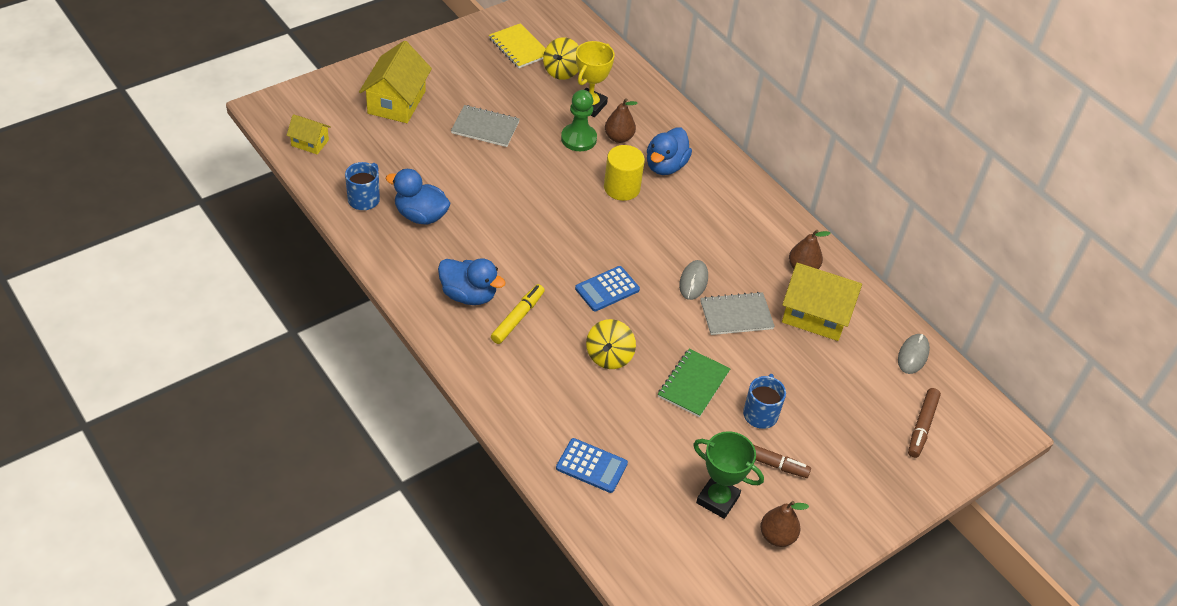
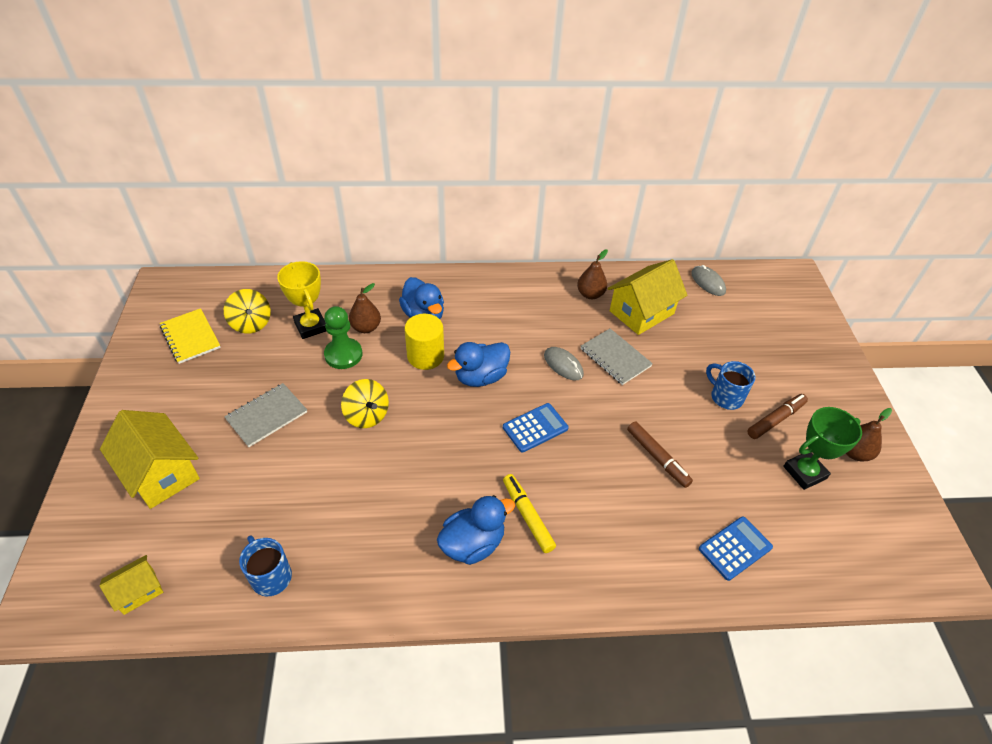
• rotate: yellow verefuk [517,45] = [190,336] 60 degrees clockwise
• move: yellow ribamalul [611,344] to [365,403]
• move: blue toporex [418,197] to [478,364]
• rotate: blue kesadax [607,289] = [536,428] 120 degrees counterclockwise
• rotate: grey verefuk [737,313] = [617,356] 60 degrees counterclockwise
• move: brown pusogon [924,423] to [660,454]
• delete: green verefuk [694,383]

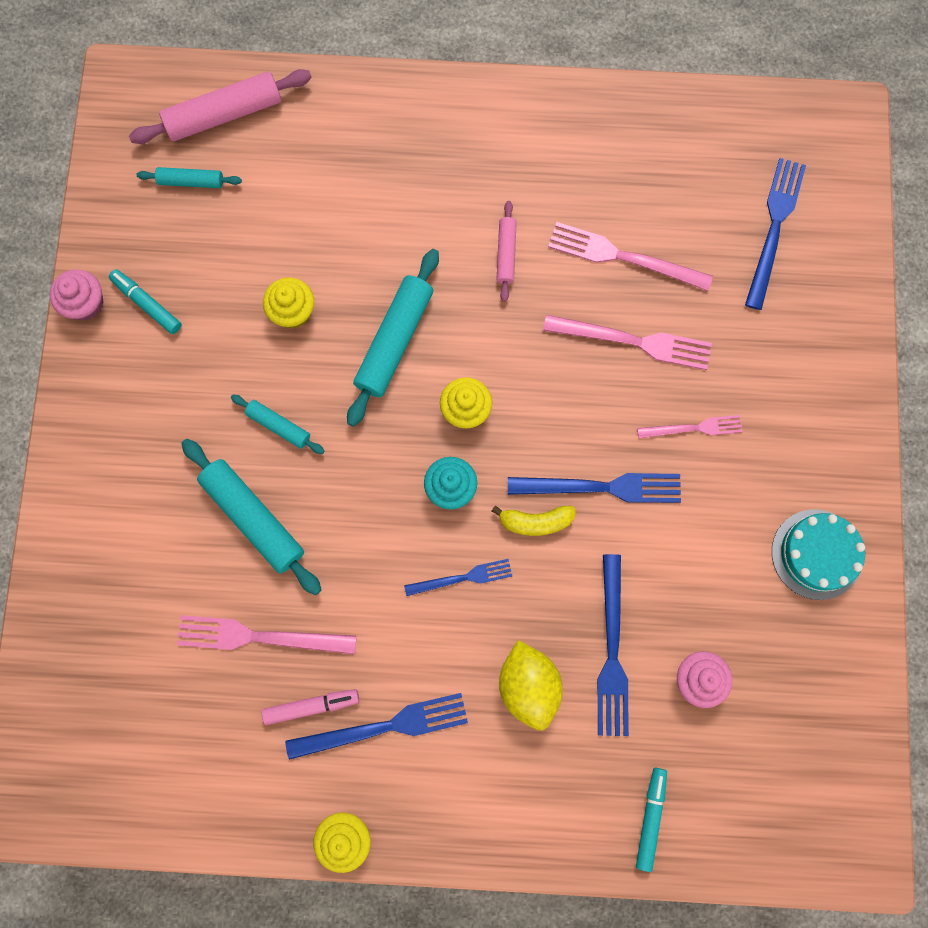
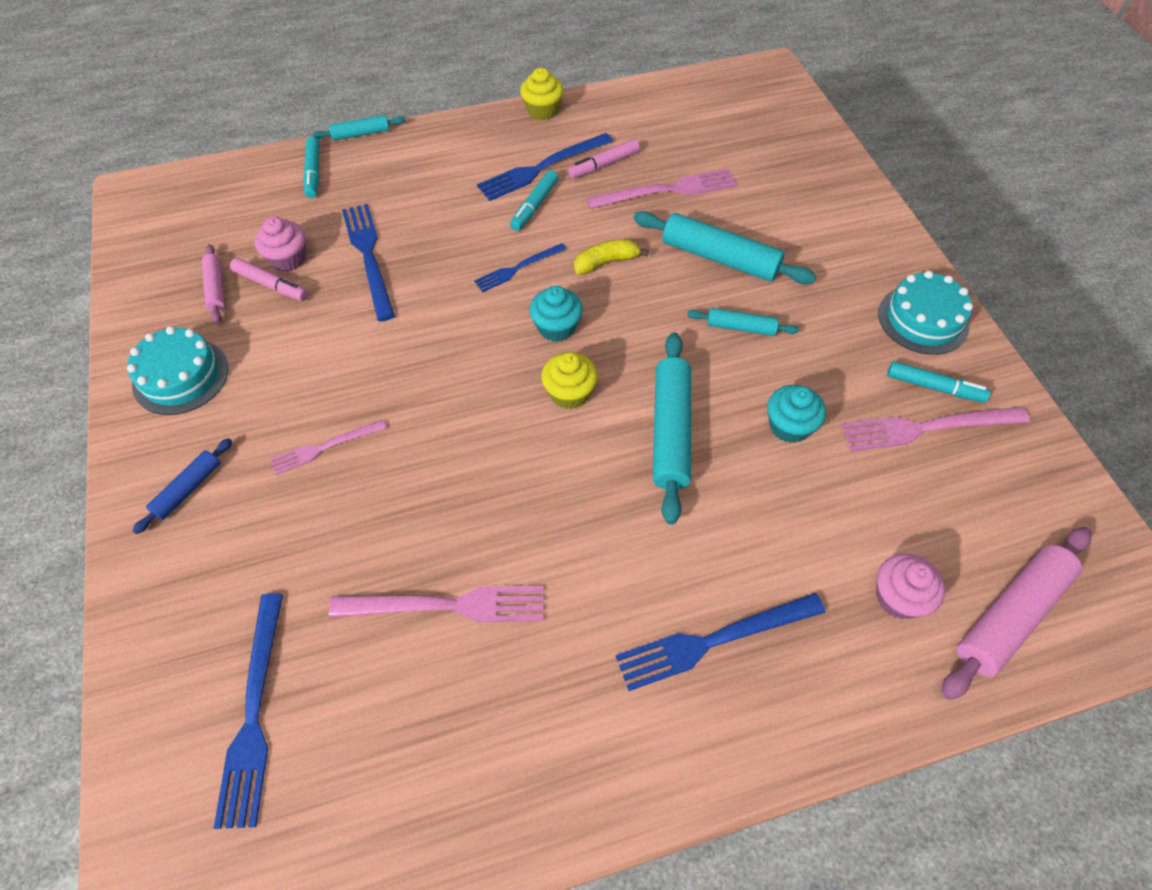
• insert: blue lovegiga [182,486]
• move: pink lovegiga [506,251] to [213,283]
• insert: pink pusogon [269,279]
• move: turquoise lovegiga [189,177] to [358,128]
• insert: turquoise pusogon [534,200]
• move: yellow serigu [534,520] to [611,257]
• move: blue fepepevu [594,488] to [721,642]
• recolor: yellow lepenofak [288,303] to turquoise lepenofak [796,414]
• move: pink fepepevu [627,342] to [935,429]
• move: pink lepenofak [76,295] to [910,586]
• insert: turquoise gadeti [925,313]
• delete: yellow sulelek [531,685]

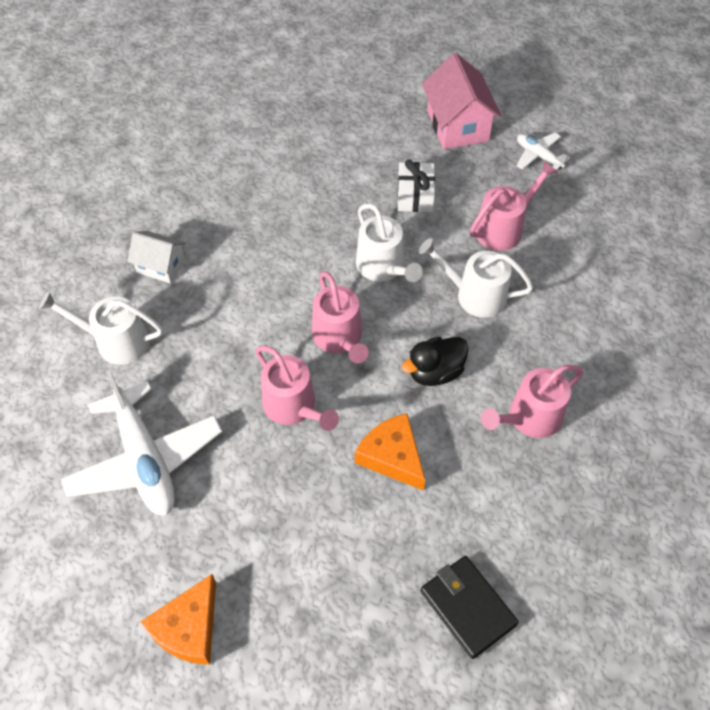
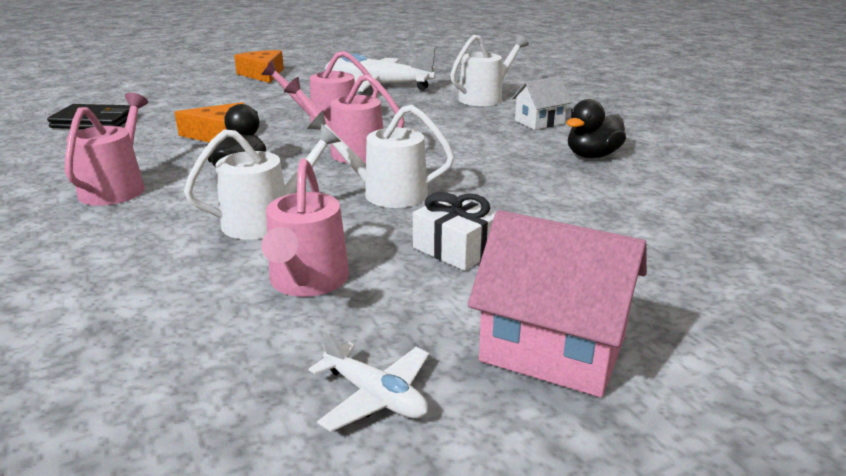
• rotate: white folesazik [543,151] = [369,380] 45 degrees clockwise
• insert: black toporex [596,128]

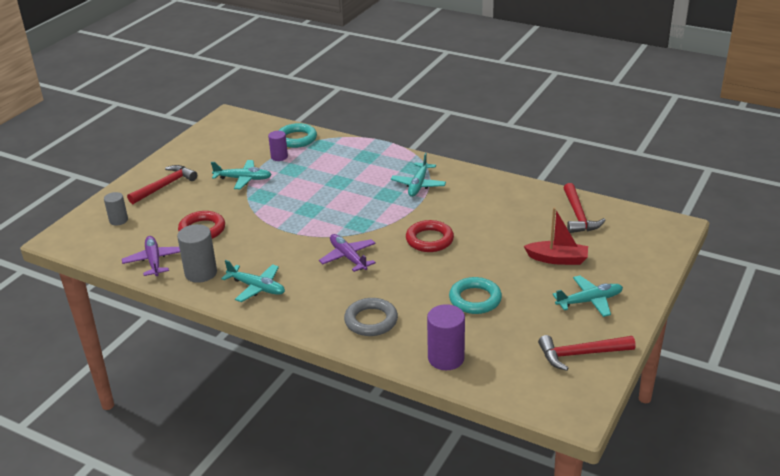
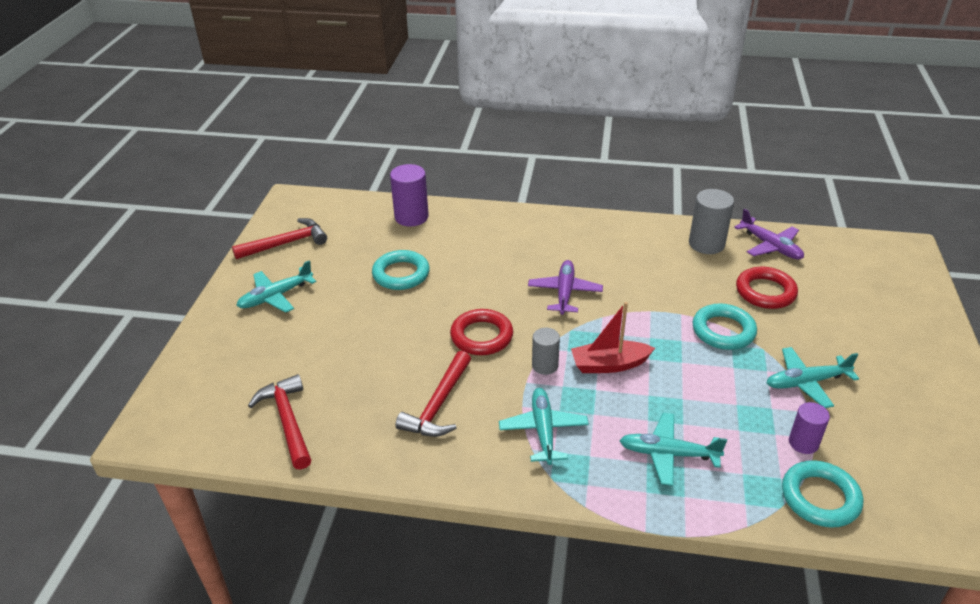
• move: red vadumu [162,184] to [433,394]
• rotate: purple folesazik [347,253] = [565,287] 120 degrees counterclockwise
• move: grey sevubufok [116,209] to [546,351]
• move: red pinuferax [556,236] to [613,337]
• move: turquoise folesazik [253,281] to [673,449]
• insert: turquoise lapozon [724,327]
• delete: grey lapozon [371,317]

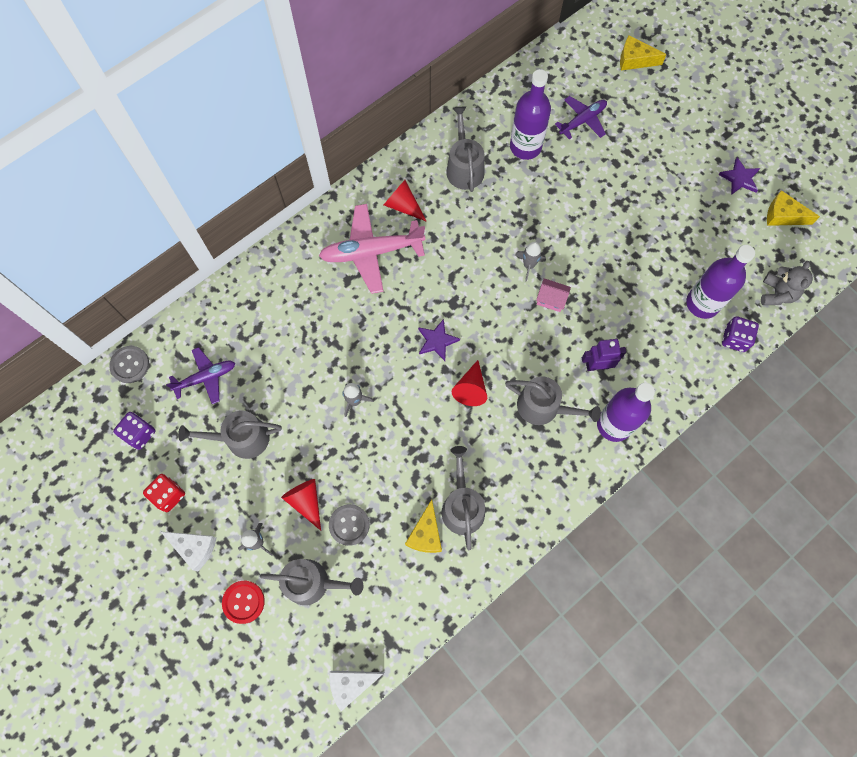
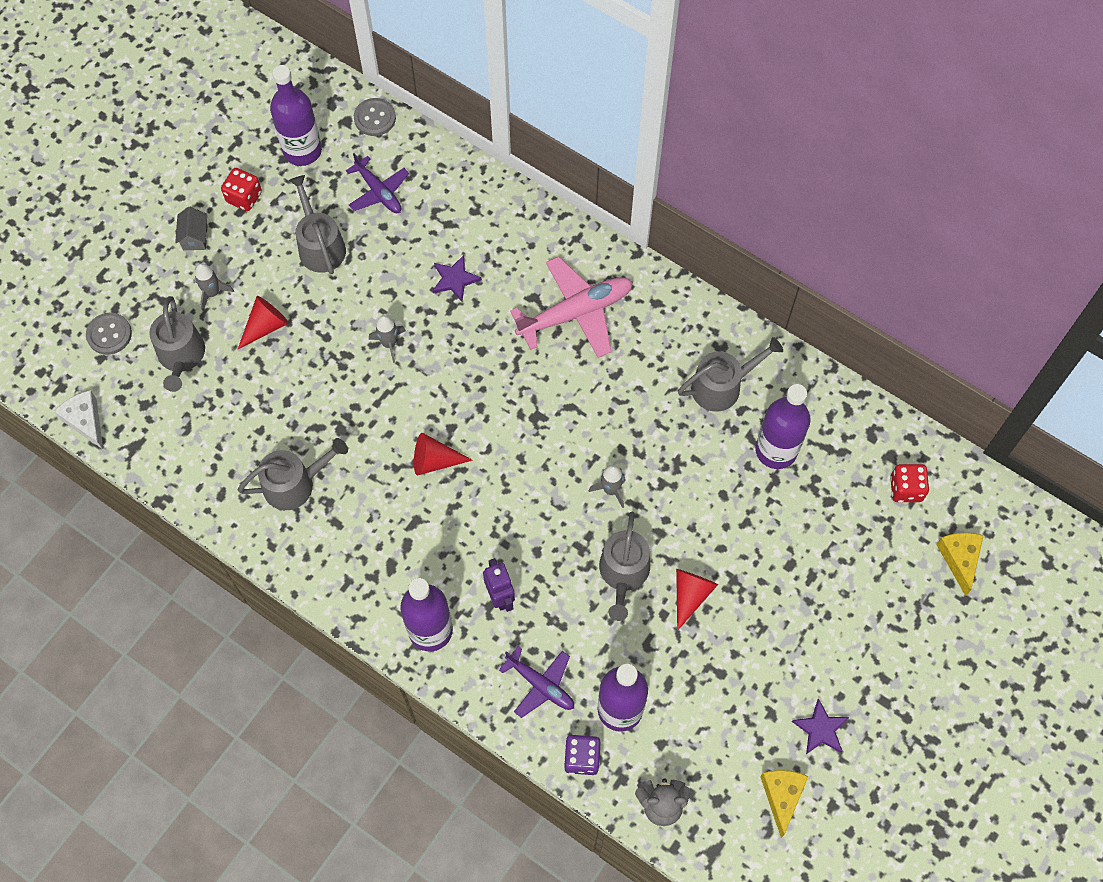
• move: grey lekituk [349,525] to [109,333]
• replace: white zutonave [188,551] to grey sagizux [191,228]
• replace: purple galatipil [134,431] to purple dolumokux [296,115]
• move: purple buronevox [439,340] to [457,278]
• move: purple folesazik [581,117] to [536,682]
• rotate: pink folesazik [372,249] = [571,307] 90 degrees clockwise
• move: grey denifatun [553,400] to [624,566]
• move: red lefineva [405,201] to [697,600]
• insert: red galatipil [909,483]
• delete: red lekituk [243,602]
• delete: yellow zutonave [423,526]
• delete: pink sagizux [553,295]

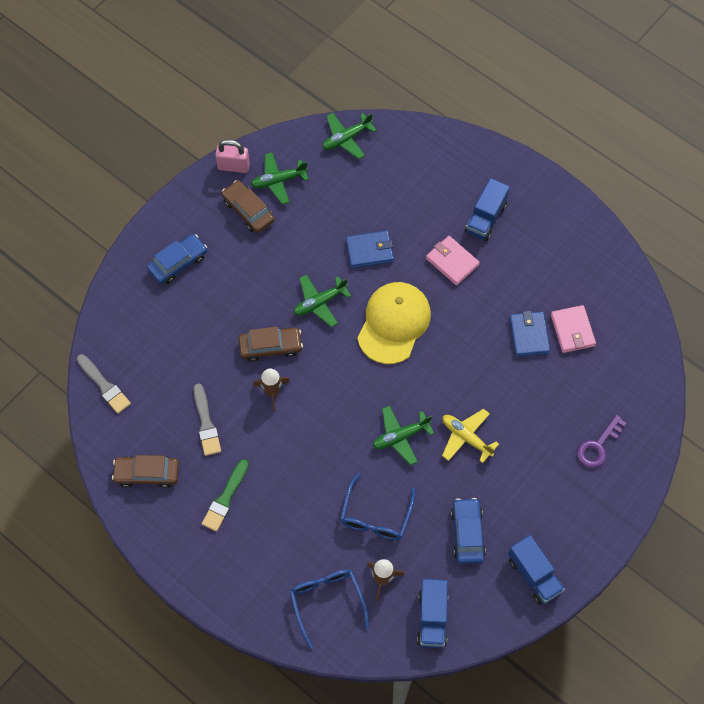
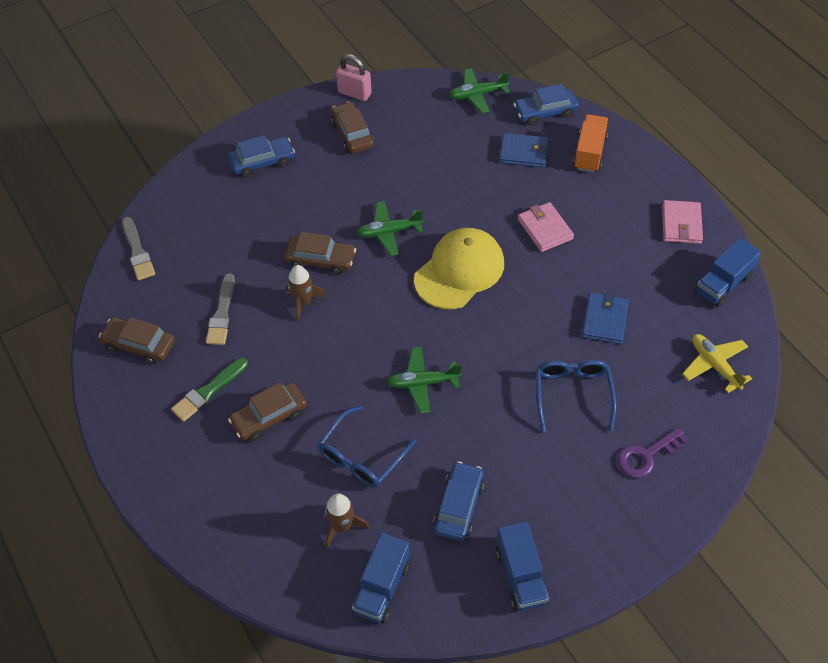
• insert: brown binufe [267,412]
• move: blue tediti [370,249] to [524,150]
• insert: blue binufe [546,104]
• move: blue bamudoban [329,609] to [576,396]
• insert: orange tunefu [590,143]
• move: pink tediti [573,329] to [682,222]
• move: yellow folesazik [470,436] to [717,363]
• move: blue tunefu [487,209] to [727,272]
• delete: green folesazik [280,178]

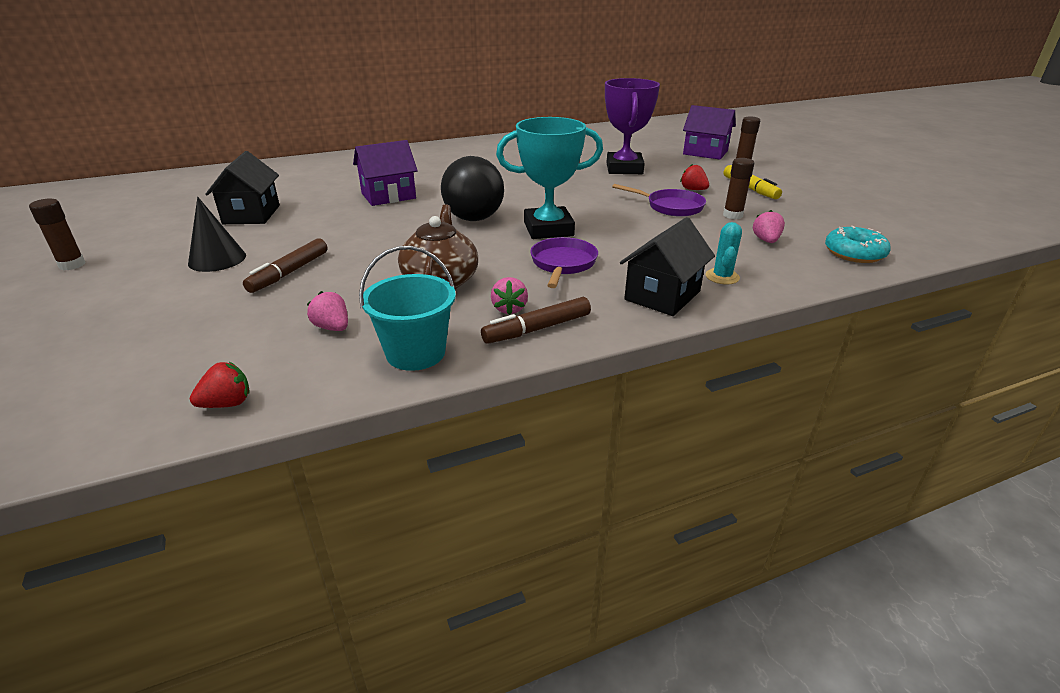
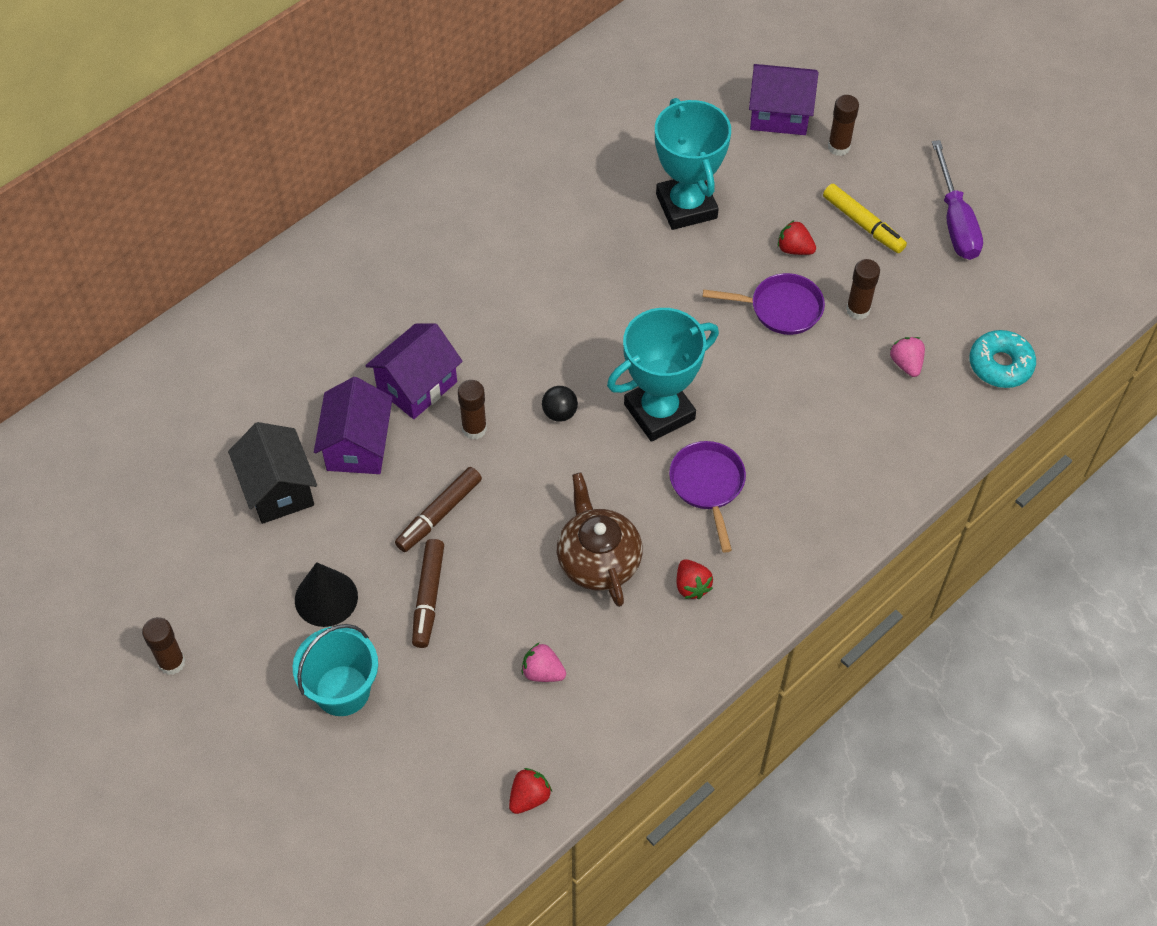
• move: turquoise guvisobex [407,308] to [335,670]
• insert: purple sagizux [353,425]
• move: brown pusogon [536,320] to [438,509]
• insert: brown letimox [472,410]
• resize: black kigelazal [472,188] = [560,404] x0.46
• recolor: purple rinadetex [632,126] to turquoise rinadetex [693,164]
• recolor: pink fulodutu [509,296] to red fulodutu [695,579]
• insert: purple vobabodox [957,200]
• delete: black sagizux [667,266]
• delete: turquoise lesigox [723,253]

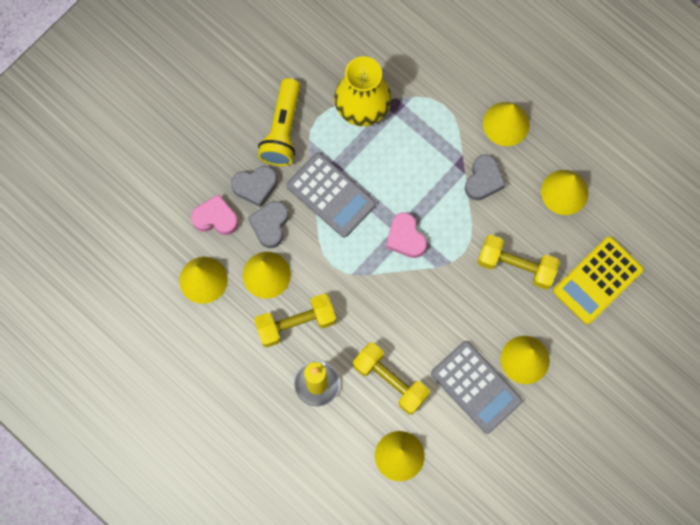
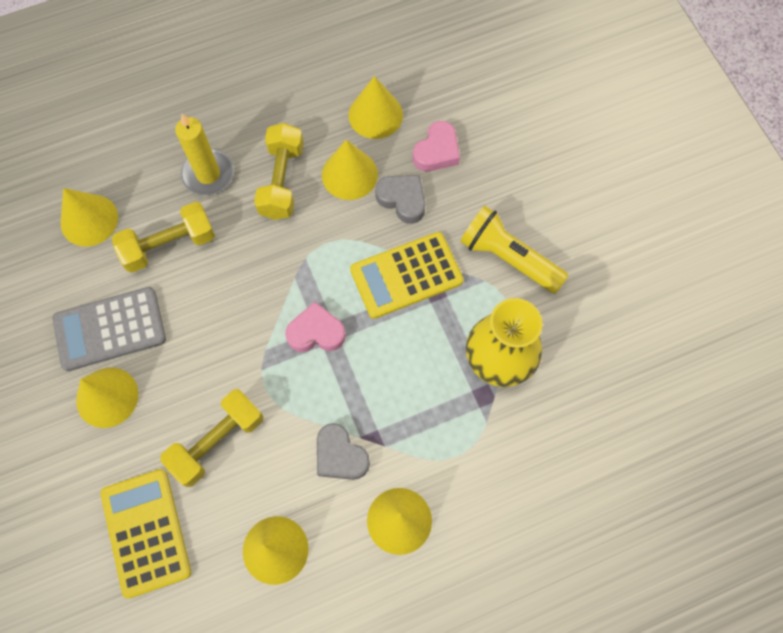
• recolor: grey kesadax [331,195] to yellow kesadax [407,275]
• delete: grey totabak [254,186]

